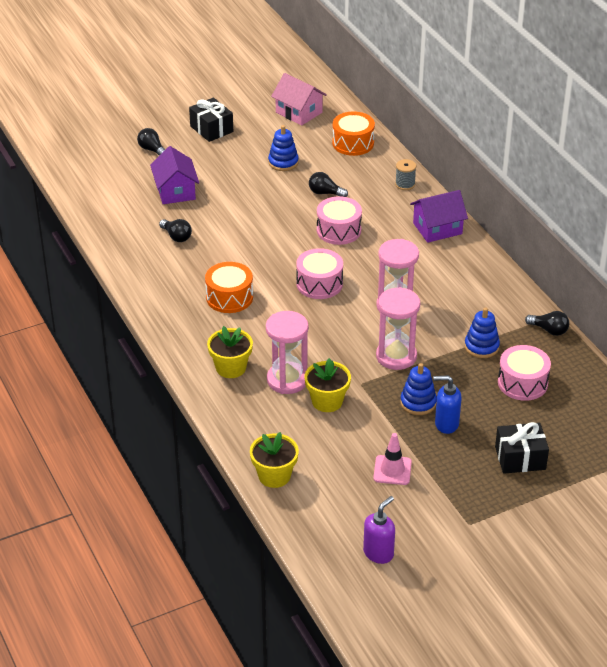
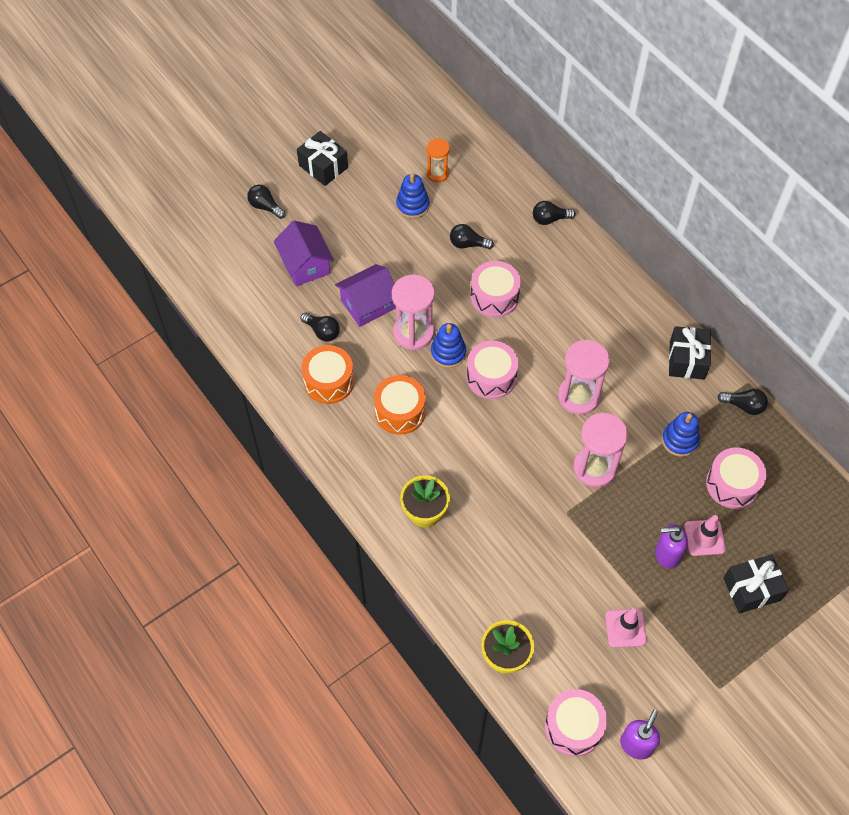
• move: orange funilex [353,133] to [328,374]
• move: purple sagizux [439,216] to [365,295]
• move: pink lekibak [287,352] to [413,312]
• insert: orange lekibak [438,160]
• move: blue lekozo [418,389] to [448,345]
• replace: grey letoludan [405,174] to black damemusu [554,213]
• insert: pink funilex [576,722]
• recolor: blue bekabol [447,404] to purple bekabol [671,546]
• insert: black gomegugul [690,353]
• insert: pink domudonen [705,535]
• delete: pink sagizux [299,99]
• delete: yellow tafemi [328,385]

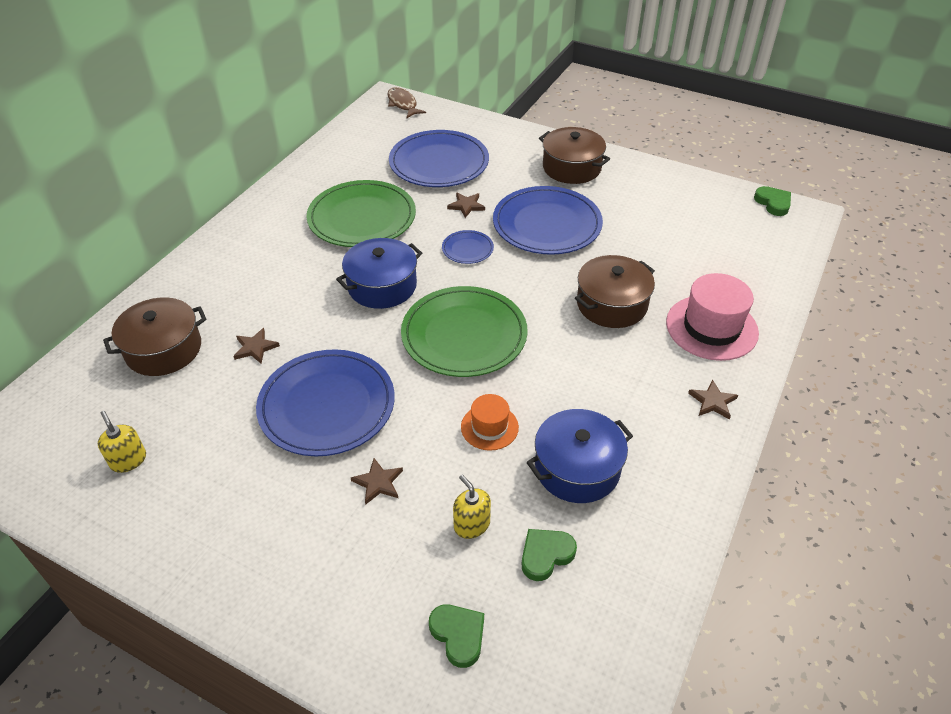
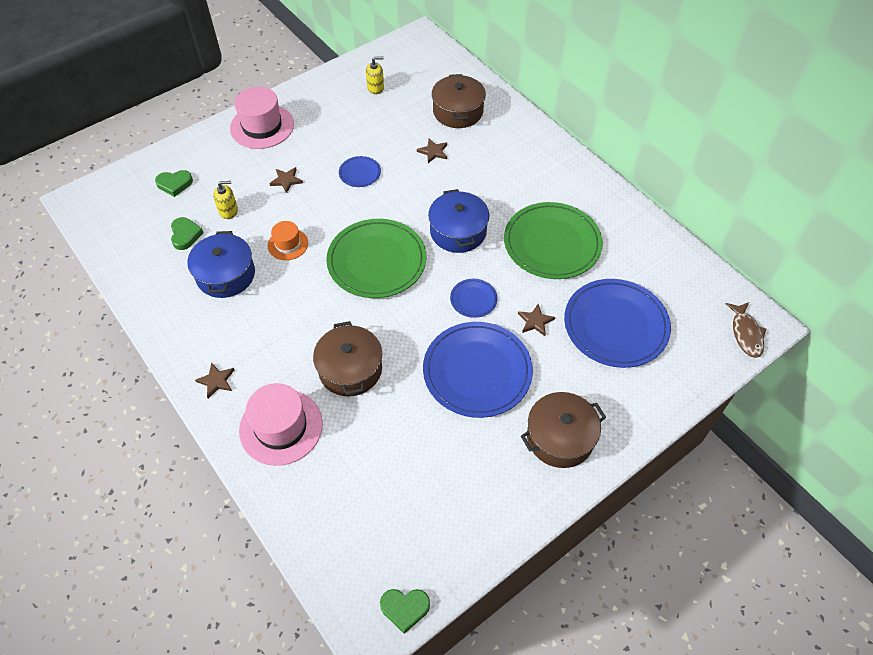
• insert: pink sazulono [262,118]
• resize: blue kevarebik [325,402] = [360,171] x0.46
• rotate: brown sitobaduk [406,102] = [745,330] 90 degrees clockwise

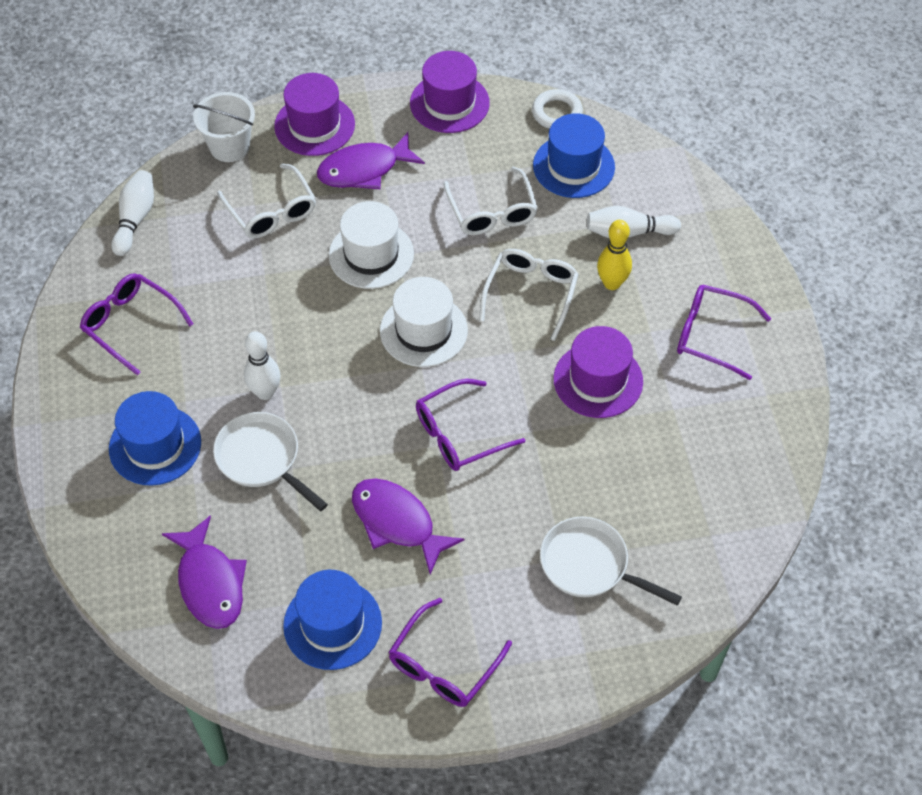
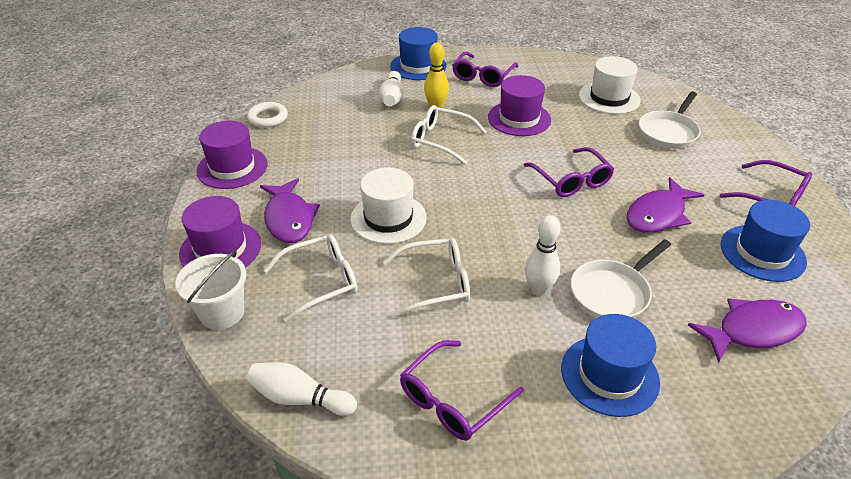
• move: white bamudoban [491,200] to [426,278]
• move: blue sazulono [574,155] to [418,53]
• move: white sazulono [424,322] to [610,85]

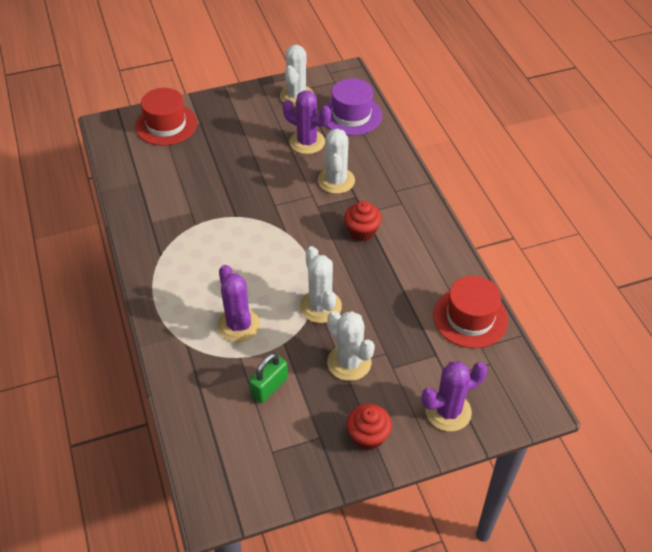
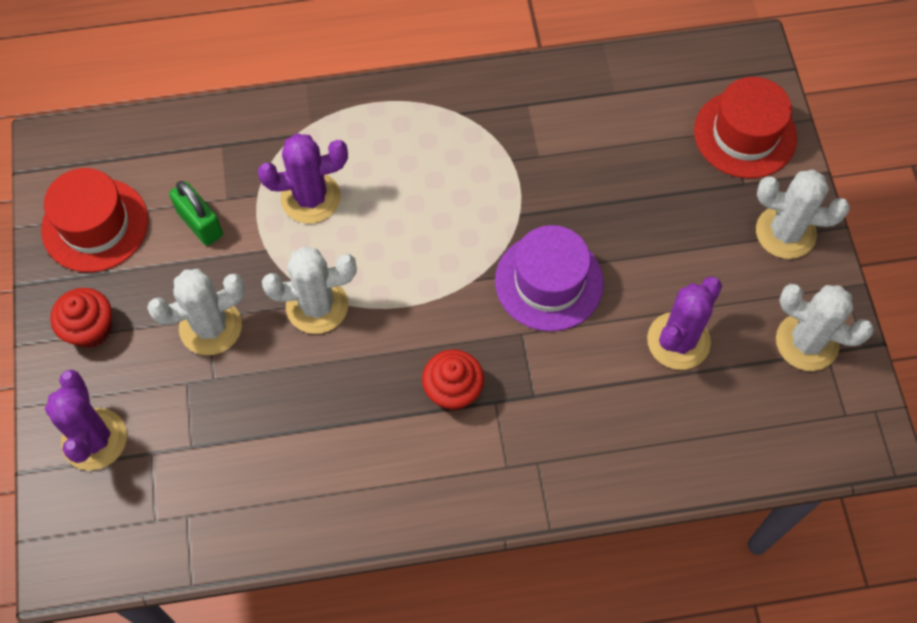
• move: red sazulono [470,312] to [94,220]
• move: purple sazulono [353,107] to [549,278]
• move: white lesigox [336,161] to [803,214]

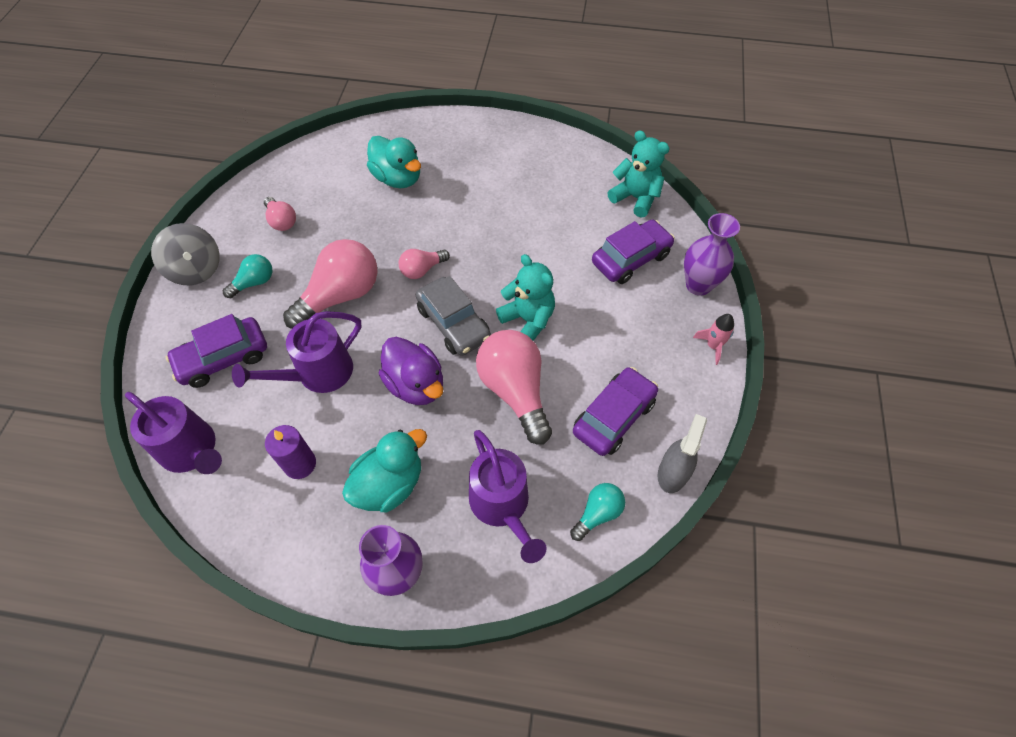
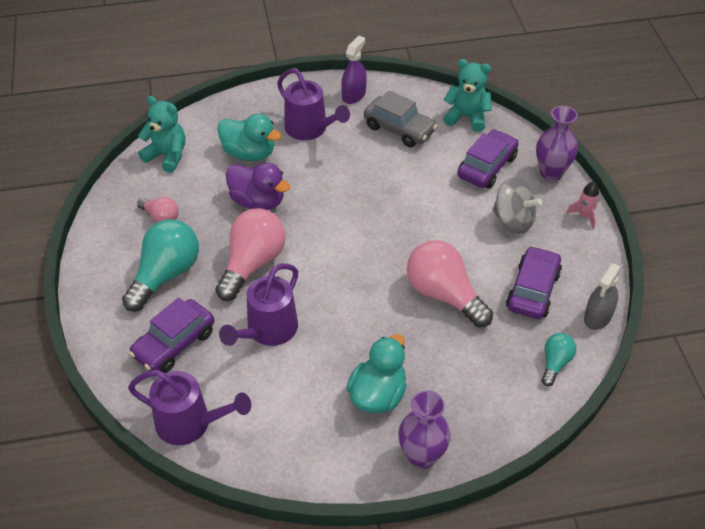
• resize: turquoise damemusu [248,276] = [160,265] x1.93
• move: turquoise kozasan [525,297] to [161,134]
• move: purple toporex [411,371] to [258,186]
• move: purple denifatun [508,496] to [313,104]
• insert: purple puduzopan [354,70]
• move: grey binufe [453,316] to [400,118]
• move: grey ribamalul [185,254] to [517,206]
• rotate: grey puduzopan [682,453] = [603,296] 150 degrees counterclockwise
• delete: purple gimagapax [290,452]
• delete: pink damemusu [424,264]

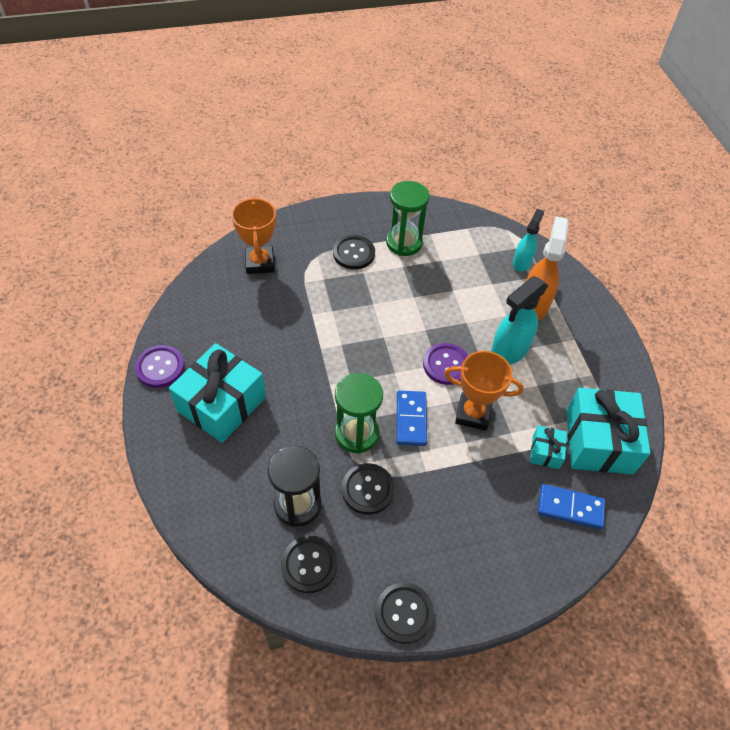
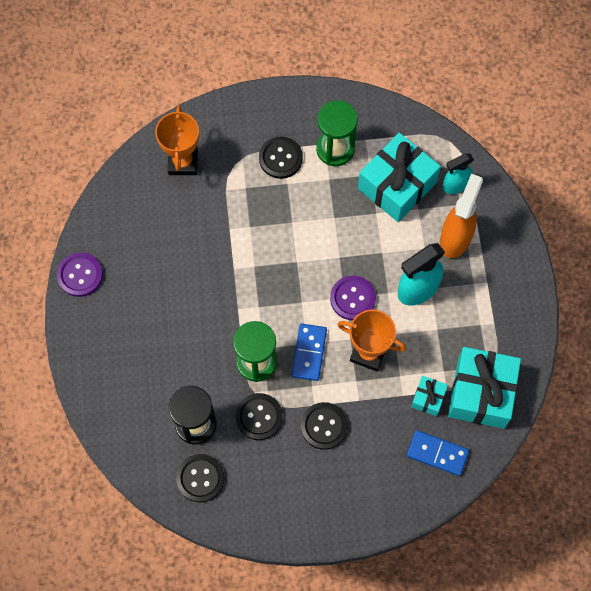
• move: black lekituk [404,613] to [324,426]
• move: turquoise gomegugul [217,393] to [399,177]
• rotate: turquoise puduzopan [528,240] = [458,173] 150 degrees counterclockwise

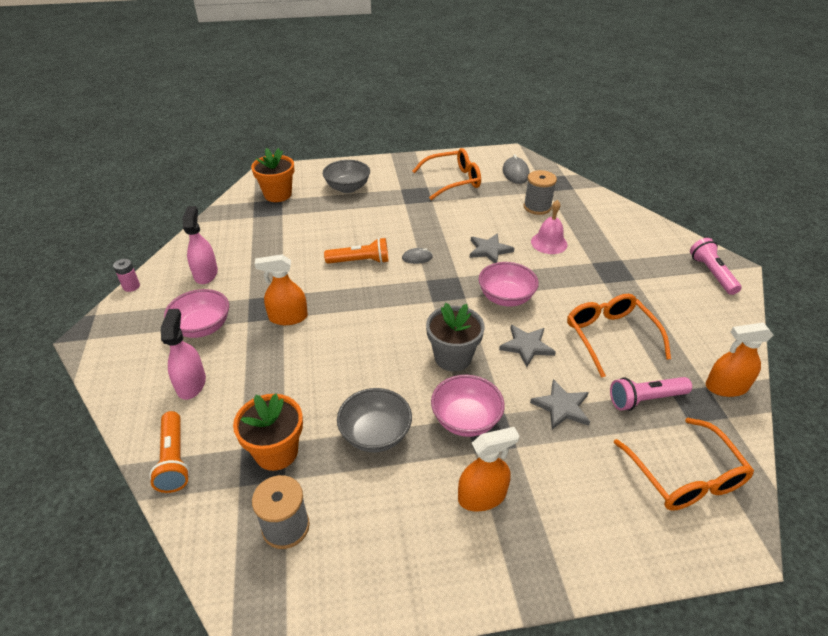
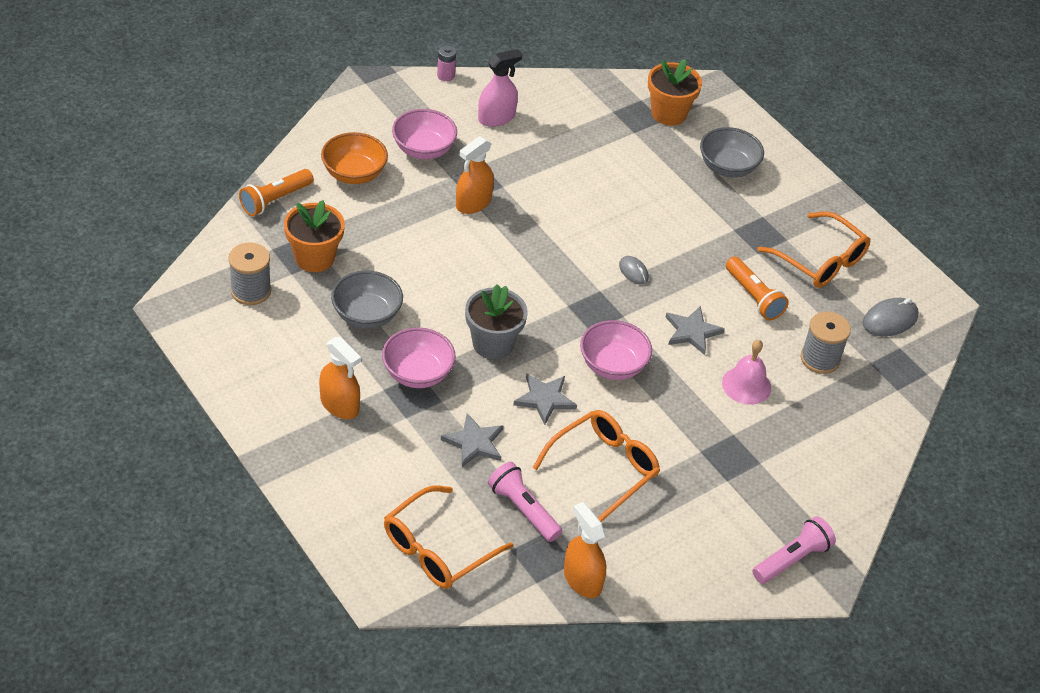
• replace: pink puduzopan [183,354] to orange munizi [354,158]
• rotate: orange puduzopan [281,290] = [475,175] 105 degrees counterclockwise
• move: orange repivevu [356,251] to [757,288]

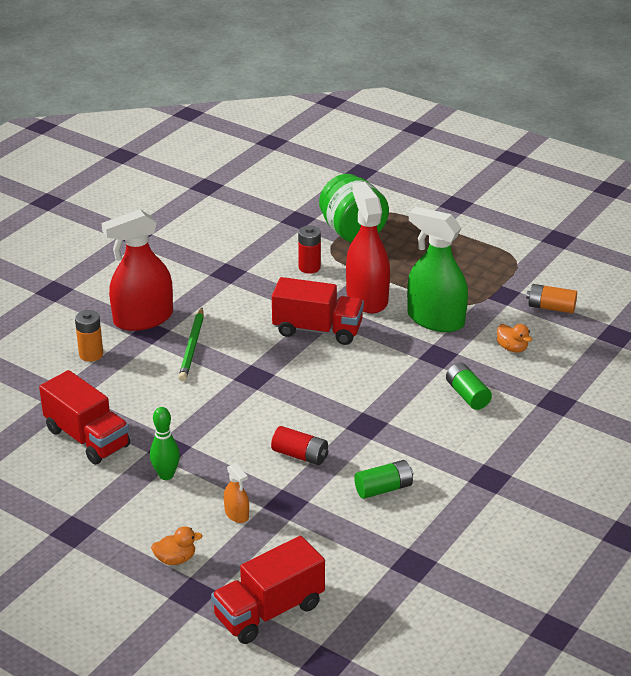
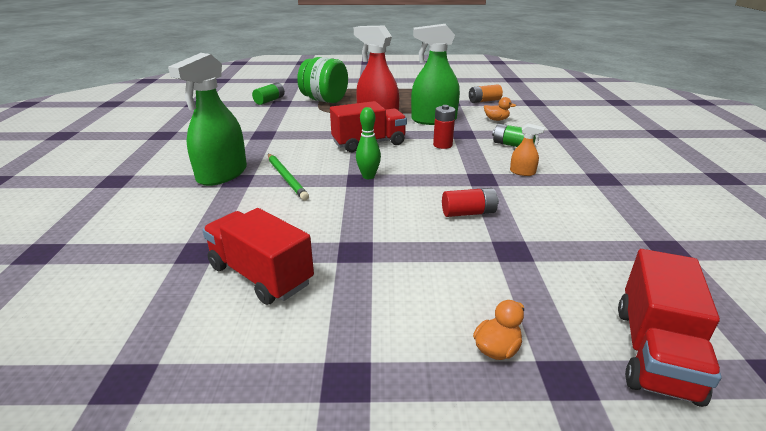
• recolor: red puduzopan [137,270] to green puduzopan [207,119]
• rotate: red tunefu [84,417] = [258,256] 150 degrees counterclockwise
• move: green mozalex [383,479] to [268,93]
• move: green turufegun [165,443] to [368,143]
• move: red mozalex [309,250] to [444,127]
• move: orange puduzopan [236,493] to [527,150]
• delete: orange mozalex [89,336]

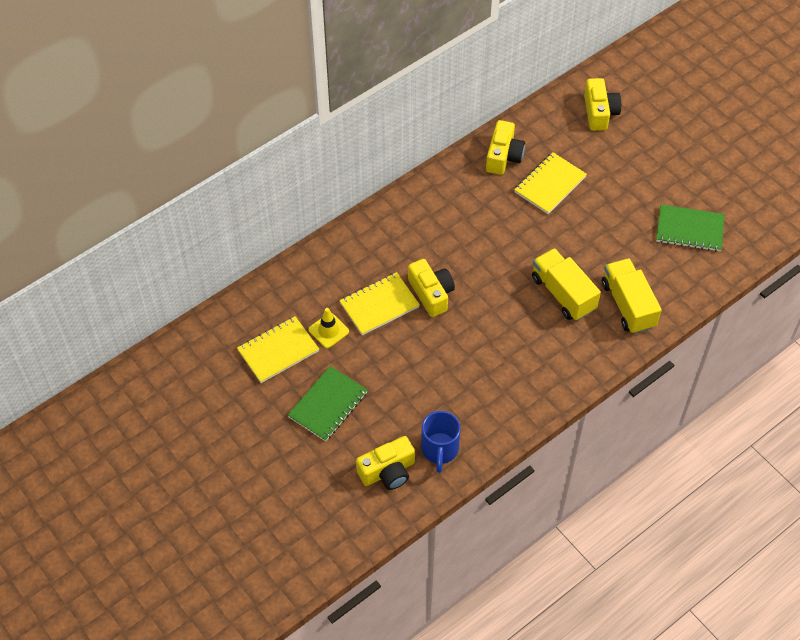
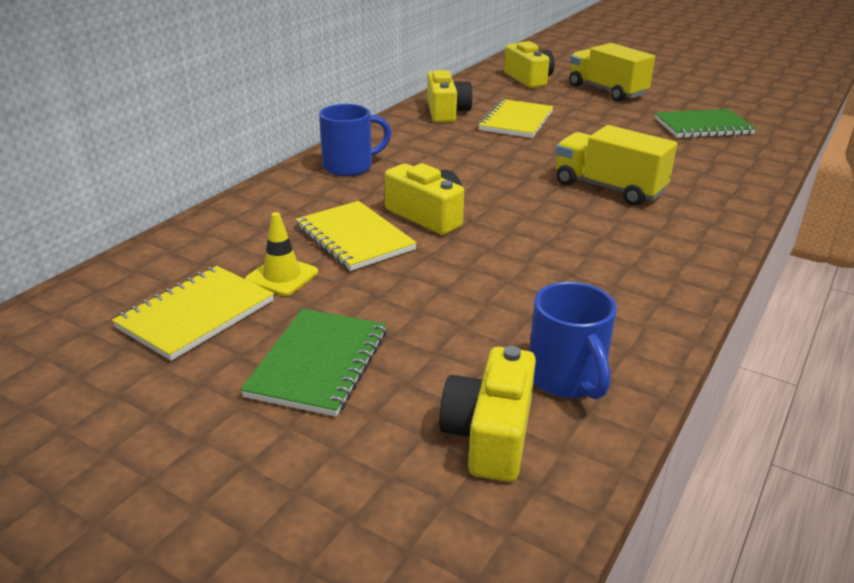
• rotate: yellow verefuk [379,303] = [356,236] 75 degrees counterclockwise
• insert: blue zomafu [355,140]
• rotate: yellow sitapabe [385,463] = [487,414] 150 degrees clockwise
• move: yellow tunefu [632,296] to [612,72]

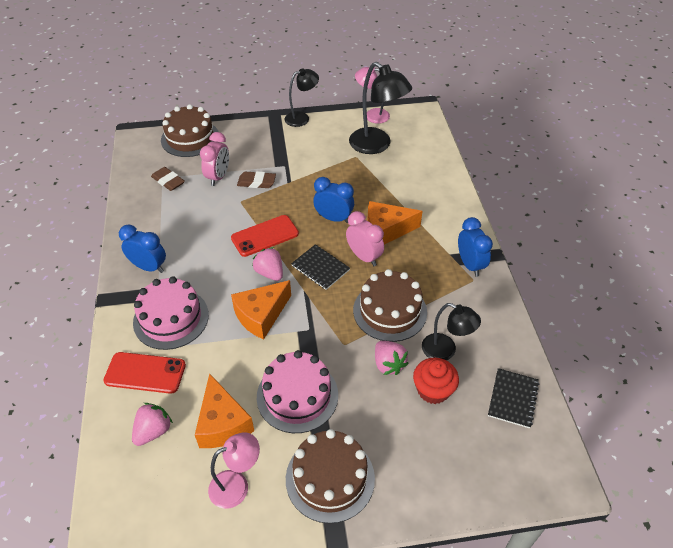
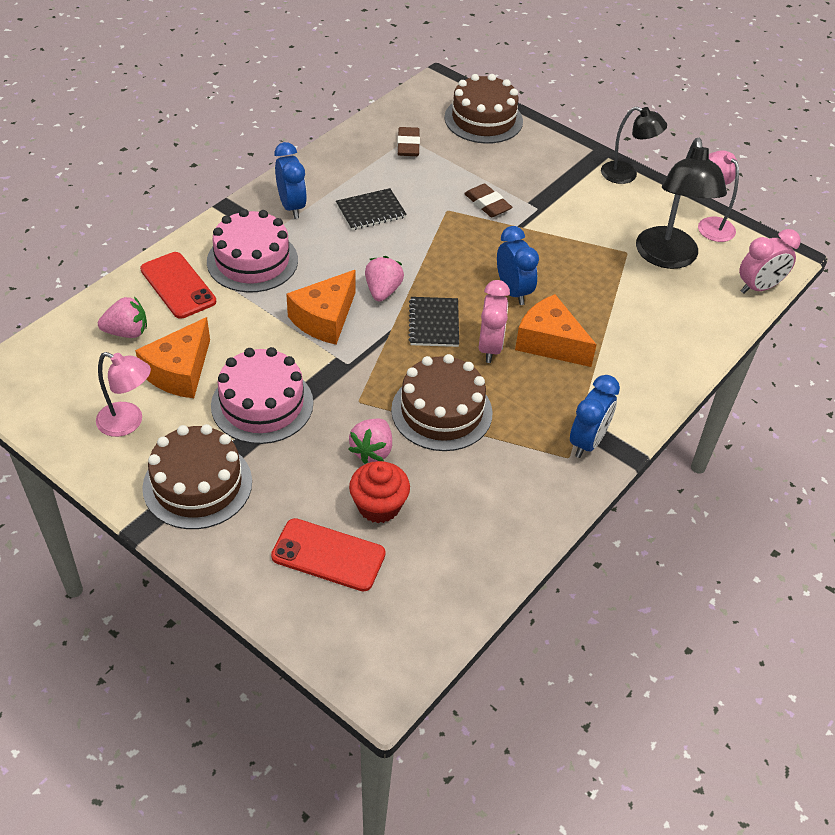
• move: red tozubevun [265,236] to [328,555]
• rotate: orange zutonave [261,310] = [321,307] 60 degrees counterclockwise
• move: black verefuk [513,398] to [371,209]
• move: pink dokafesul [214,159] to [770,261]
• delete: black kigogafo [451,331]

